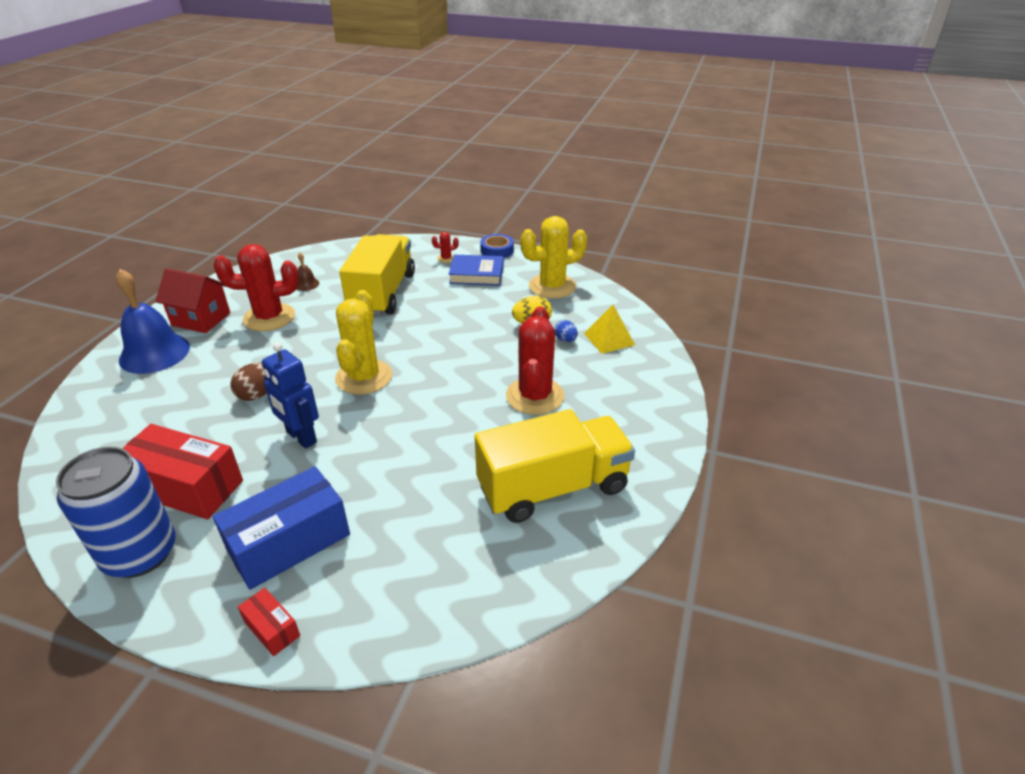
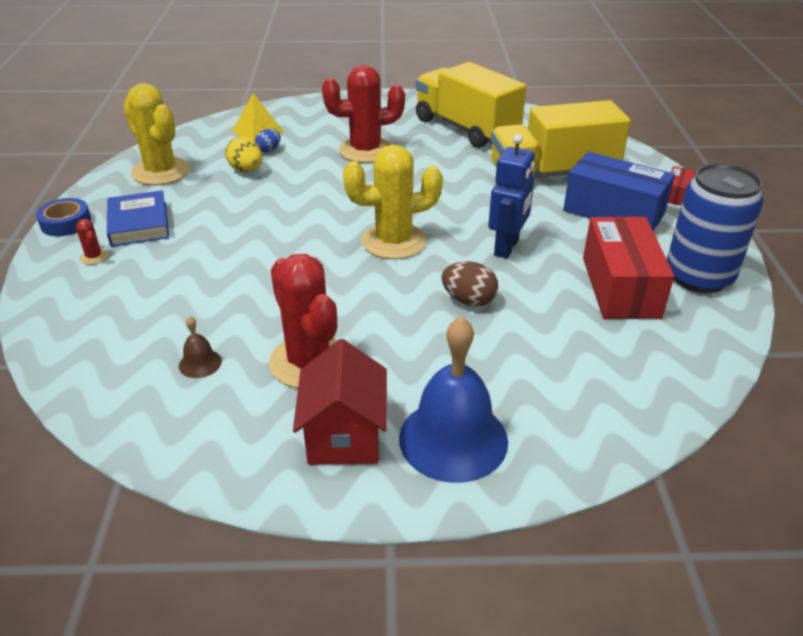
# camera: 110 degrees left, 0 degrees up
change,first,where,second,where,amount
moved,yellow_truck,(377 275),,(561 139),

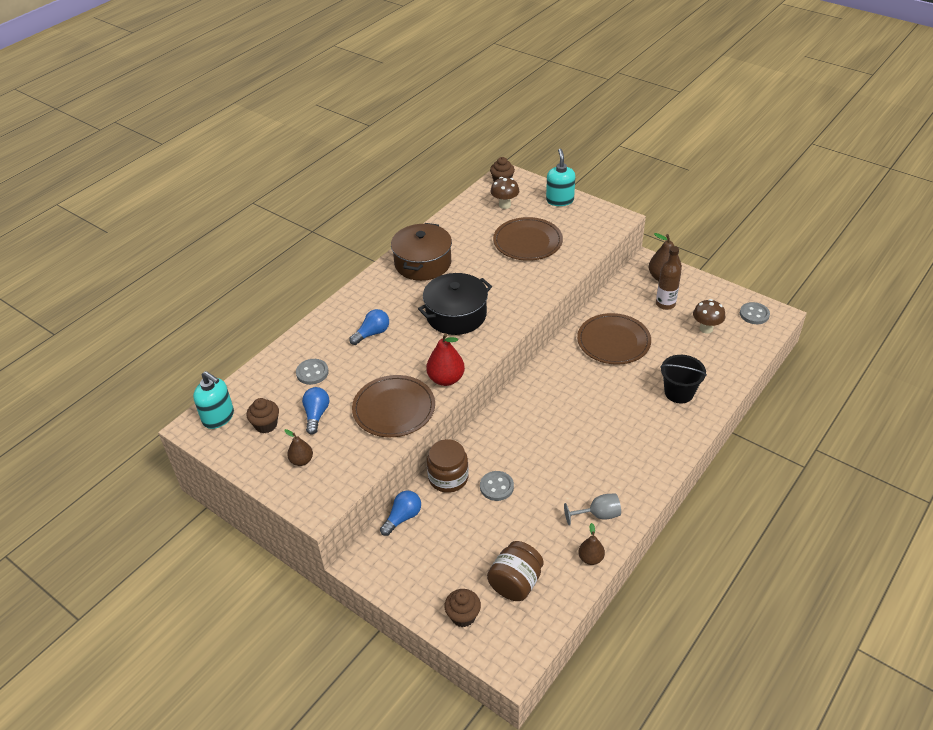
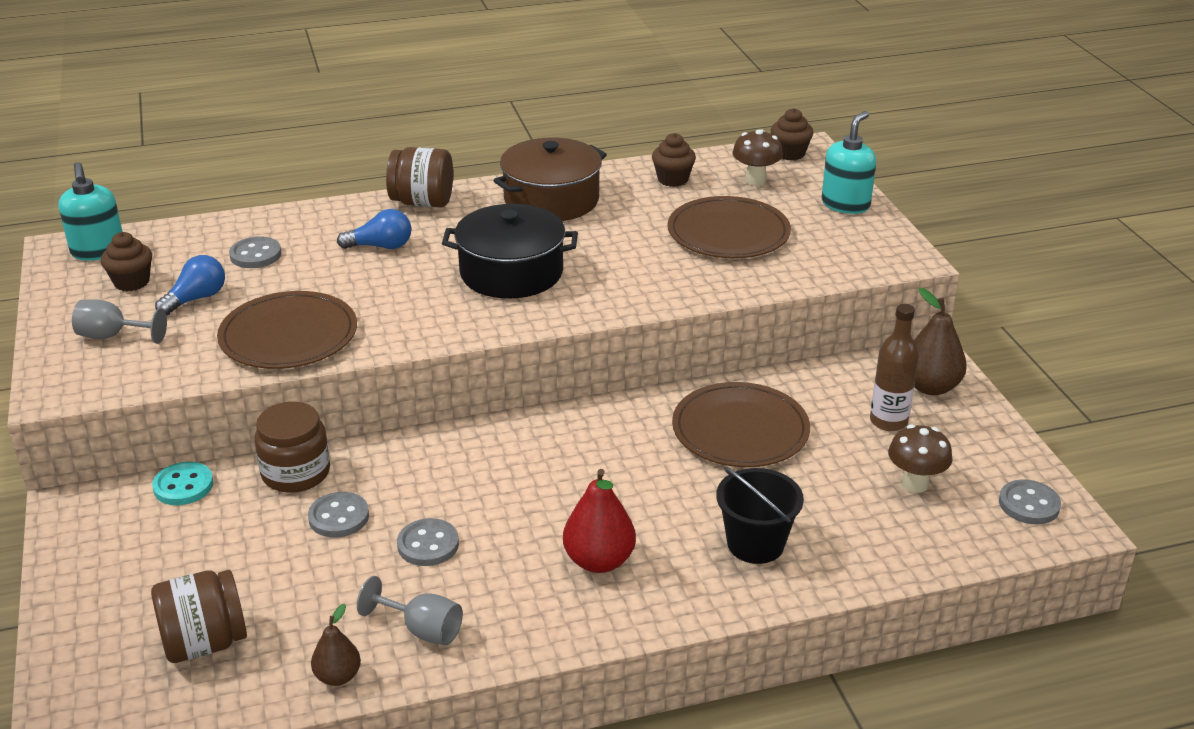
# camera: 35 degrees right, 10 degrees down
change,first,where,second,where,amount
added,,,brown_jar,(419 177),
added,,,grey_button,(428 542),
moved,red_pear,(445 359),,(599 521),
moved,brown_cupcake,(462 608),,(674 160),
replaced,brown_pear,(298 447),grey_goblet,(119 321),
replaced,blue_light_bulb,(400 513),turquoise_button,(182 483),

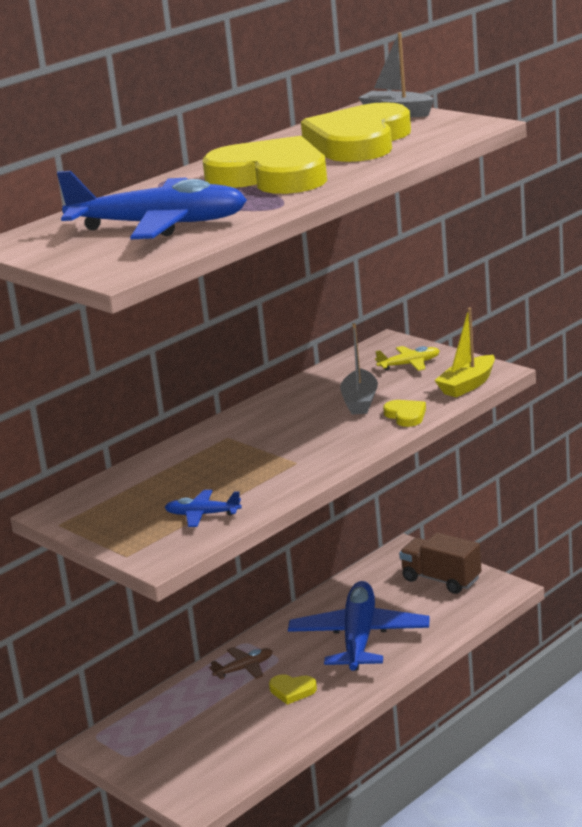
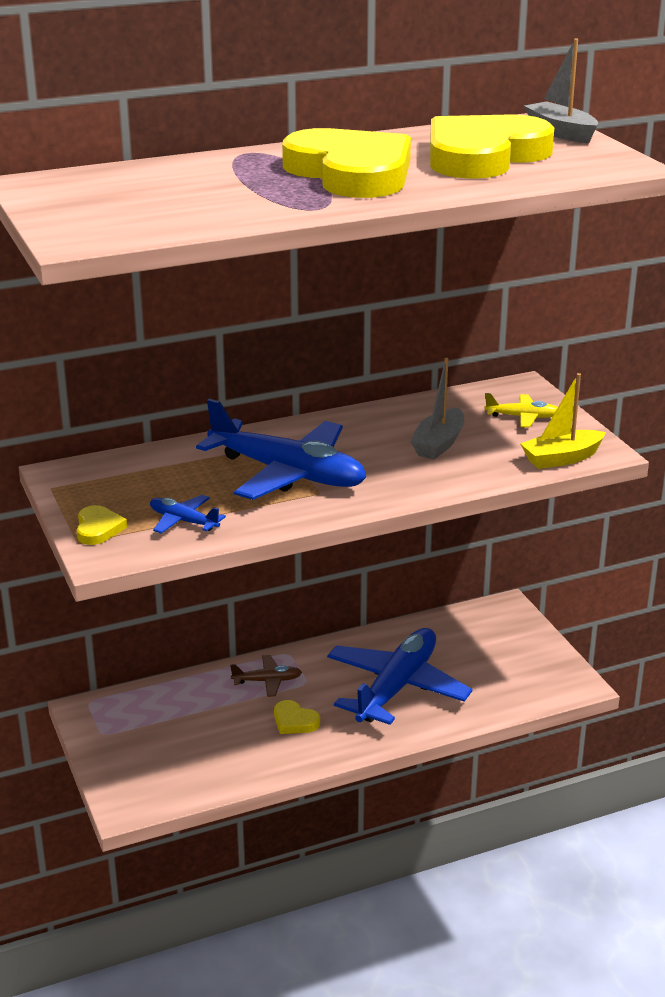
# camera: 20 degrees right, 5 degrees up
change,first,where,second,where,amount
removed,brown_truck,(440 563),,,
moved,blue_plane,(152 205),,(281 449),
moved,yellow_heart,(404 413),,(102 525),

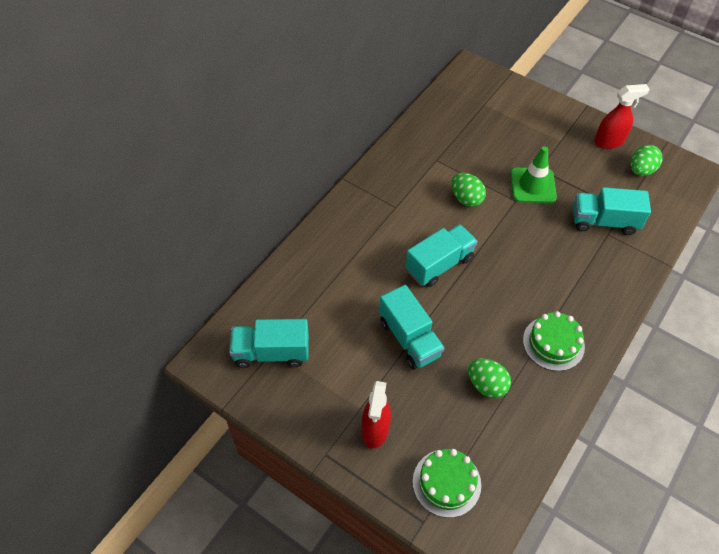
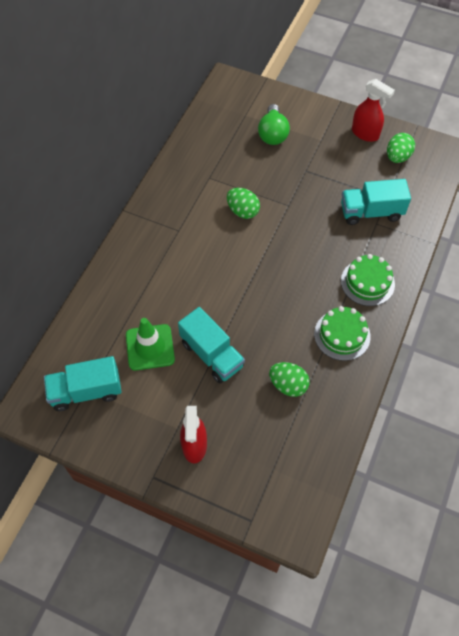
# camera: 10 degrees left, 5 degrees up
change,first,where,second,where,amount
removed,turquoise_truck,(441 255),,,
added,,,green_light_bulb,(274 124),
moved,green_cake,(447 483),,(368 280),
moved,green_traffic_cone,(534 174),,(150 344),
turned,red_spray_bottle,(622 116),,(373 110),60 degrees clockwise

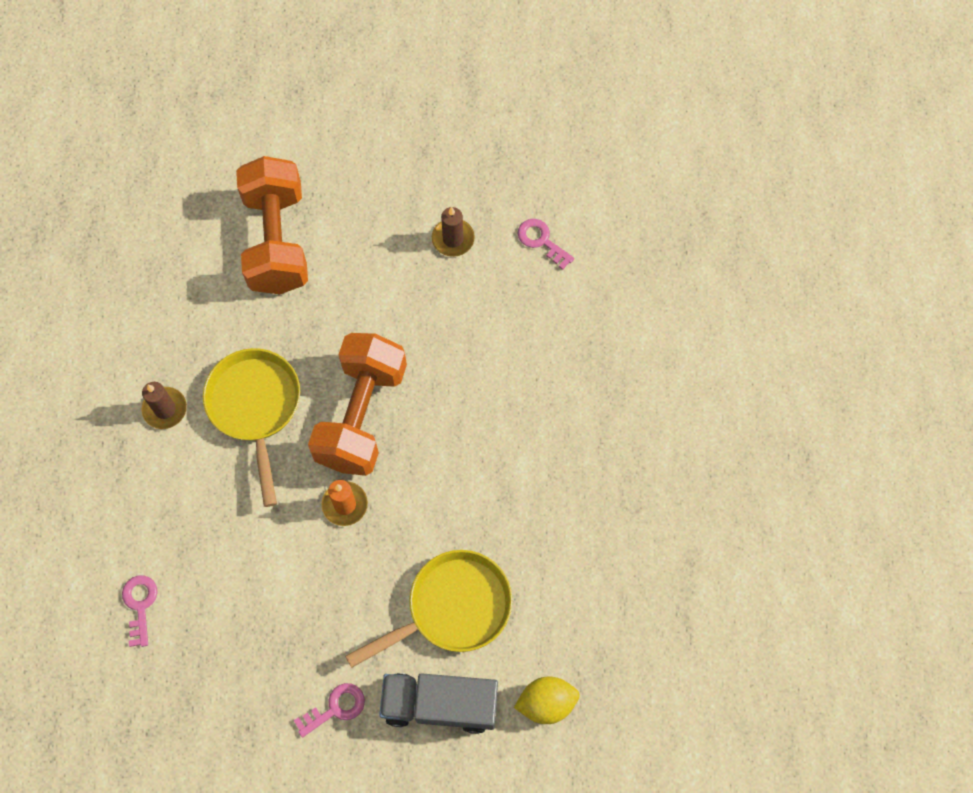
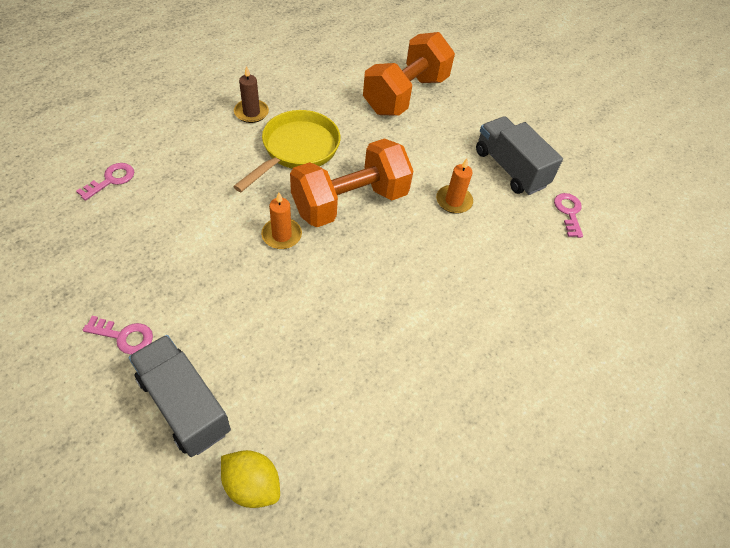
# camera: 40 degrees right, 15 degrees down
change,first,where,second,where,amount
removed,yellow_pan,(428 609),,,
added,,,orange_candle,(454 186),
replaced,brown_candle,(453 232),grey_truck,(519 155),

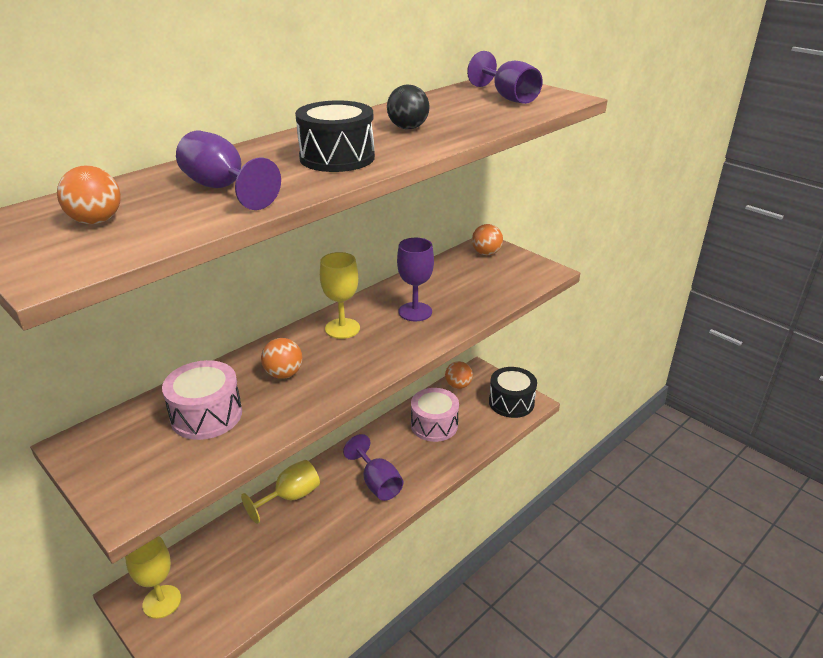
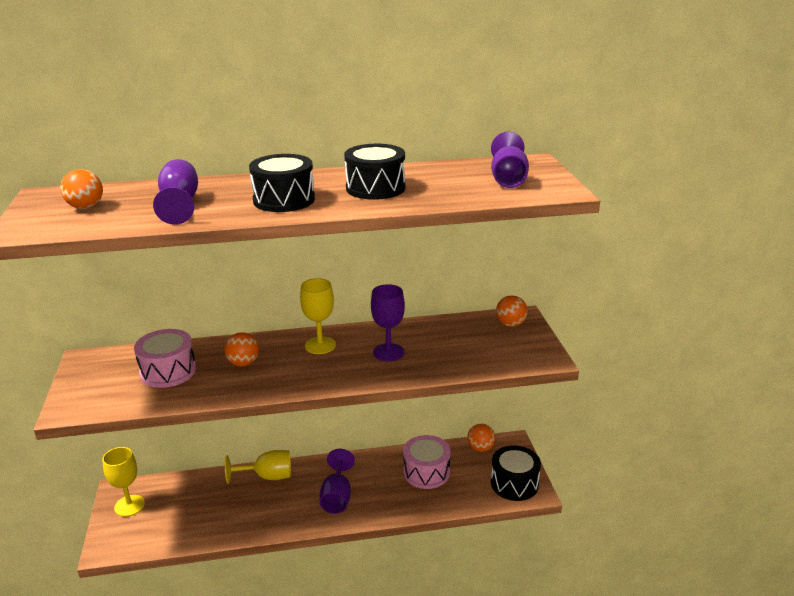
# camera: 35 degrees right, 5 degrees down
change,first,where,second,where,amount
replaced,black_ball,(408 107),black_drum,(374 172),

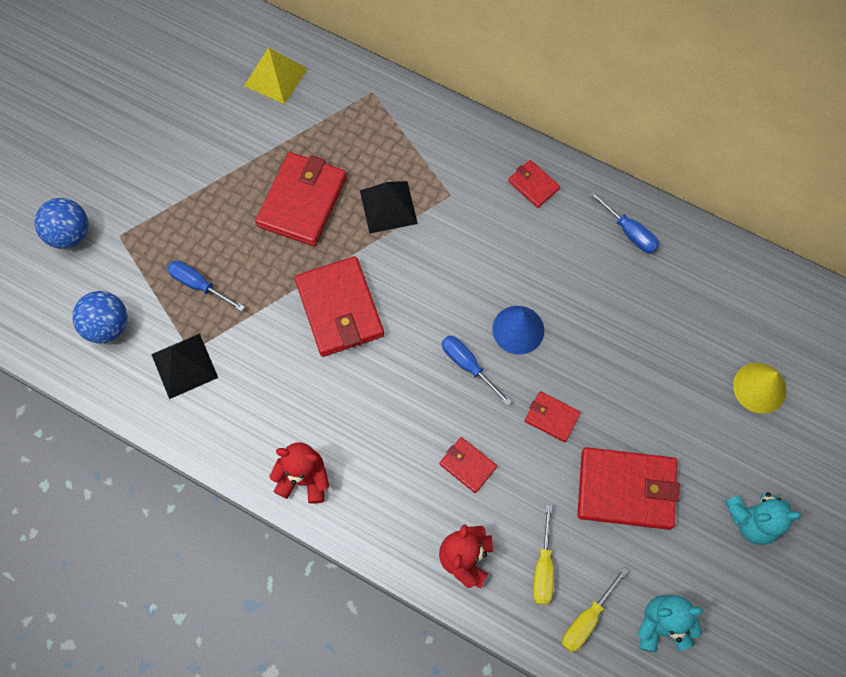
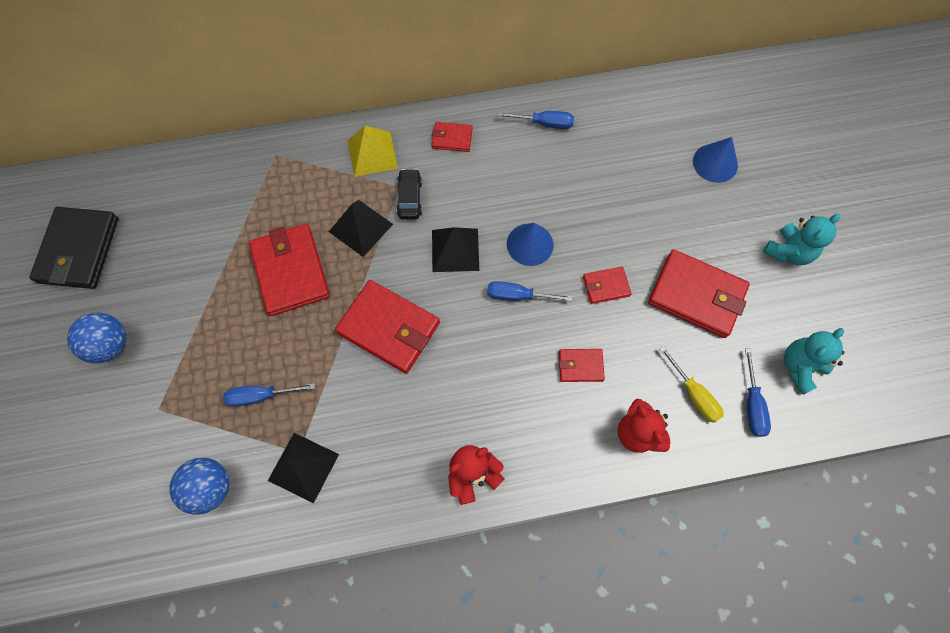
# camera: 40 degrees left, 0 degrees up
change,first,where,second,where,amount
added,,,black_wallet,(73 248),
added,,,black_car,(409 194),
added,,,black_pyramid,(455 249),
moved,blue_ball,(62 223),,(96 338),
moved,yellow_pyramid,(275 75),,(373 151),
recoloured,yellow_screwdriver,(595 609),blue_screwdriver,(758 392),
recoloured,yellow_cone,(760 388),blue_cone,(715 160),
turned,red_wallet,(628 488),,(699 294),60 degrees clockwise

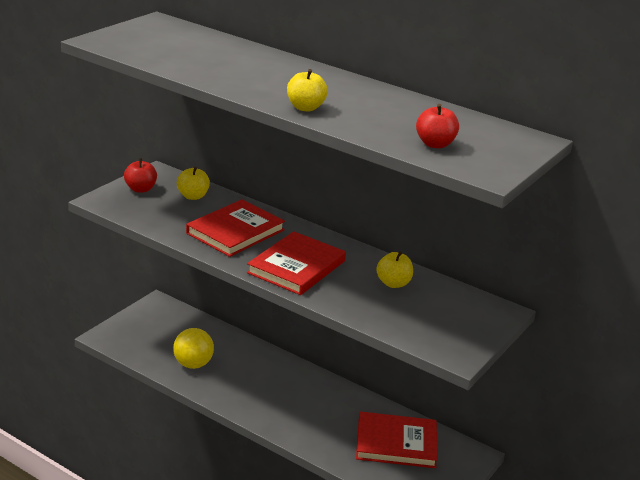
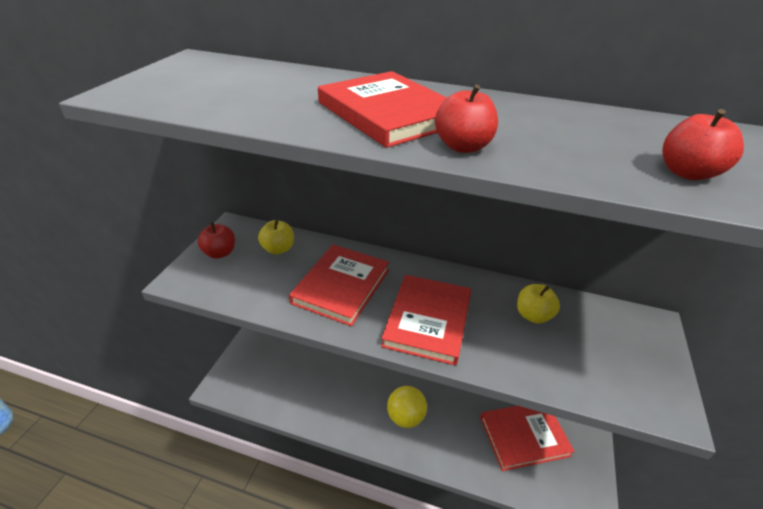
# camera: 15 degrees left, 10 degrees up
change,first,where,second,where,amount
added,,,red_book,(382 109),
moved,yellow_ball,(193 348),,(407 407),
recoloured,yellow_apple,(307 90),red_apple,(466 119),

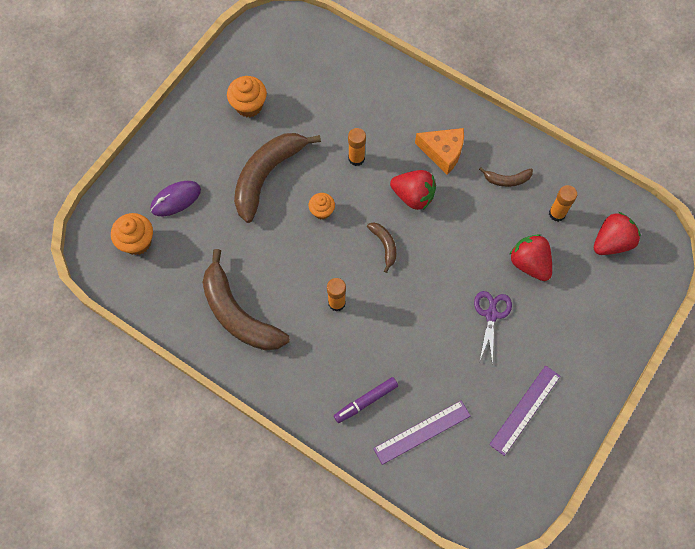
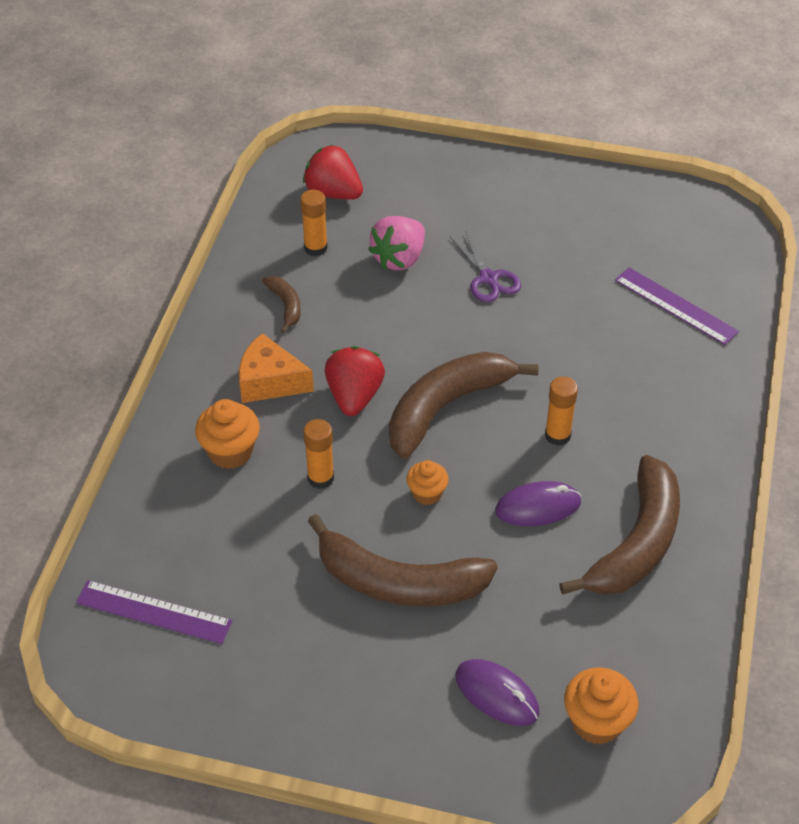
# camera: 110 degrees left, 20 degrees down
change,first,where,second,where,amount
removed,purple_marker,(366 400),,,
added,,,purple_mouse,(538 503),
moved,orange_cupcake,(247 96),,(227 434),
moved,purple_ruler,(525 411),,(154 612),
recoloured,red_strawberry,(530 257),pink_strawberry,(396 243),
turned,orange_cheese,(439 151),,(276 368),75 degrees counterclockwise
turned,purple_scissors,(493 328),,(485 266),105 degrees counterclockwise
resized,brown_banana,(381 247),,(464 405),x2.19

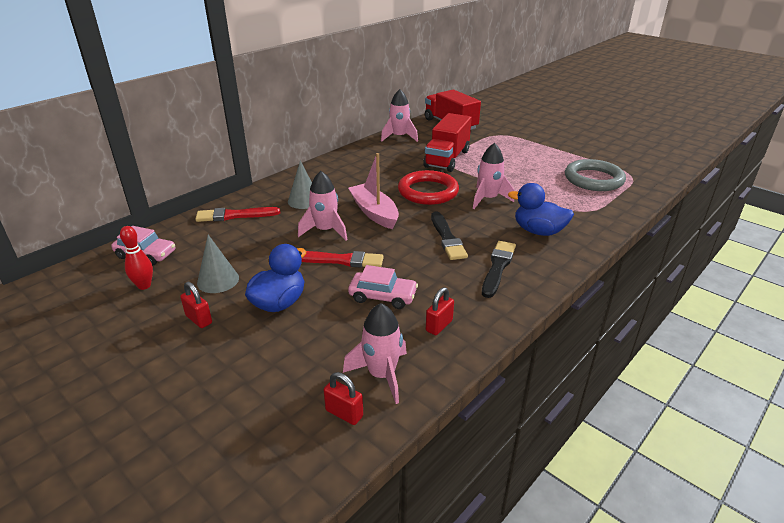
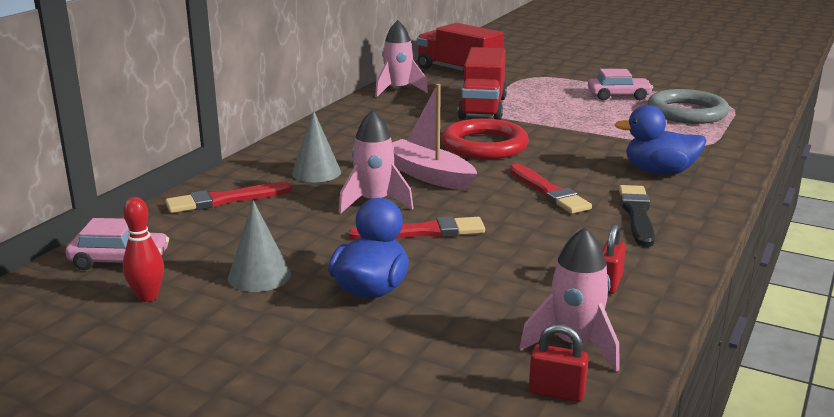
# camera: 15 degrees left, 10 degrees down
change,first,where,second,where,amount
removed,red_padlock,(196 305),,,
removed,pink_rocket,(493 176),,,
moved,pink_car,(383 287),,(620 85),
recoloured,black_brush,(449 235),red_brush,(550 188),

